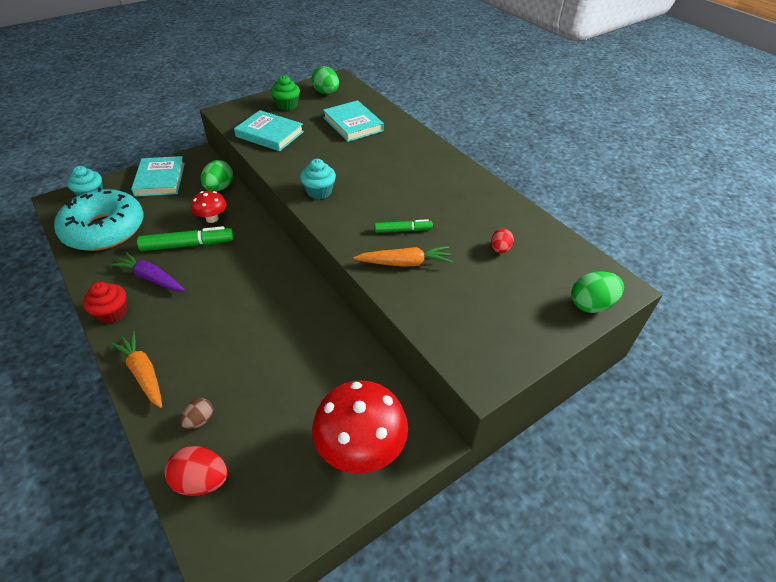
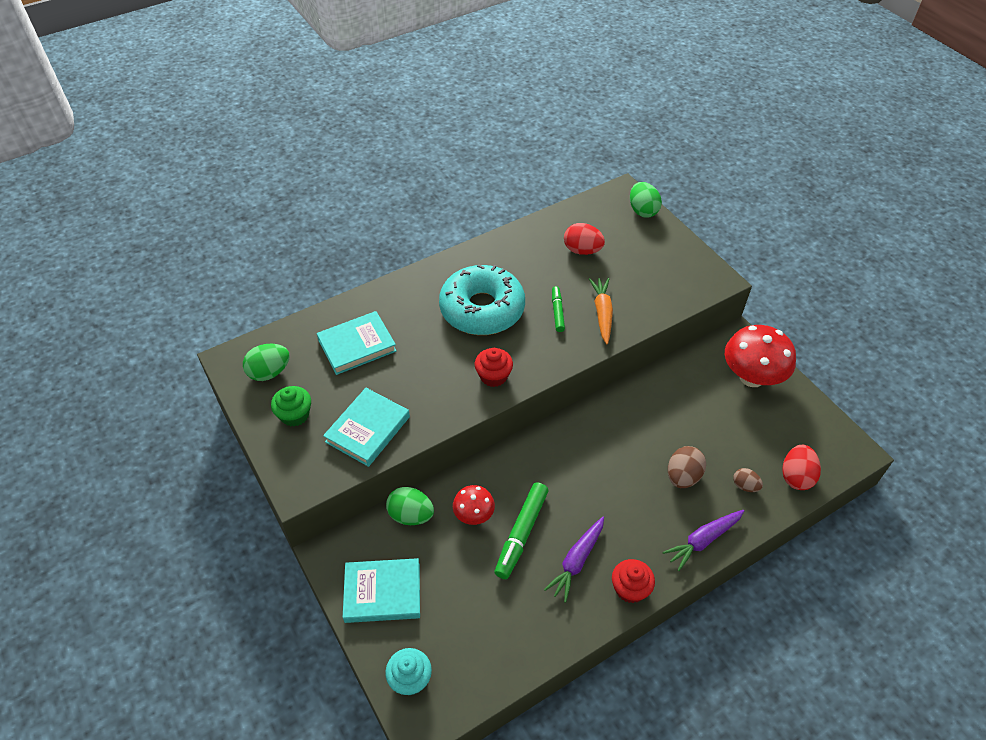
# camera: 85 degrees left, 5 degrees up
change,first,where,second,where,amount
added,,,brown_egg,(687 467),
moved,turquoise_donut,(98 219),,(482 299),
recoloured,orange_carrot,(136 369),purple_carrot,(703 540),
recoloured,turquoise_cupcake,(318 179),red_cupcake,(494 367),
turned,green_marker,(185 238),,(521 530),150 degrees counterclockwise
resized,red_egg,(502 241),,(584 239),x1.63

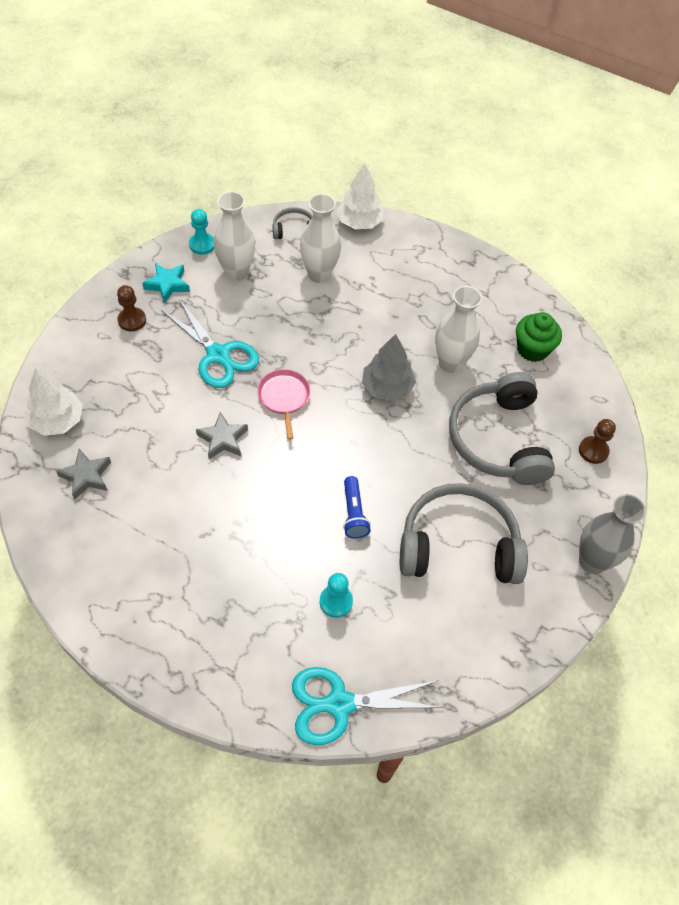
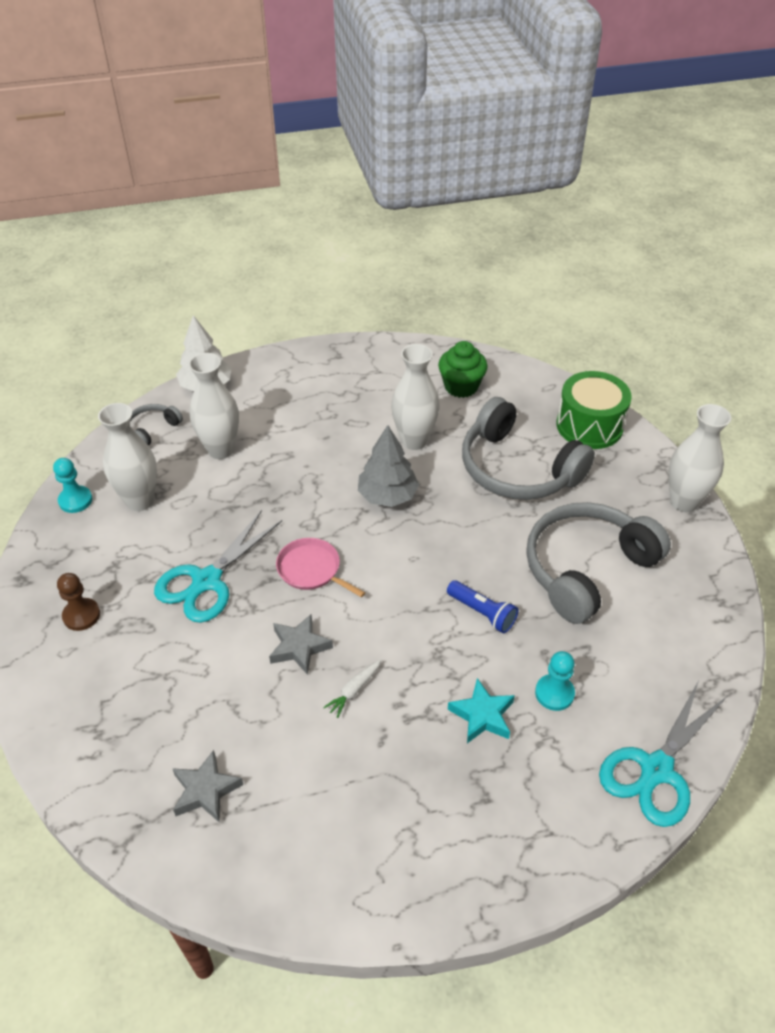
# camera: 40 degrees left, 10 degrees down
change,first,where,second,where,amount
removed,white_tree,(54 402),,,
added,,,white_carrot,(352 688),
moved,turquoise_star,(166 283),,(481 710),
replaced,brown_pawn,(597 441),green_drum,(594 410),
recoloured,grey_vase,(612 534),white_vase,(700 458),
turned,turquoise_scissors,(210 343),,(218 566),120 degrees clockwise

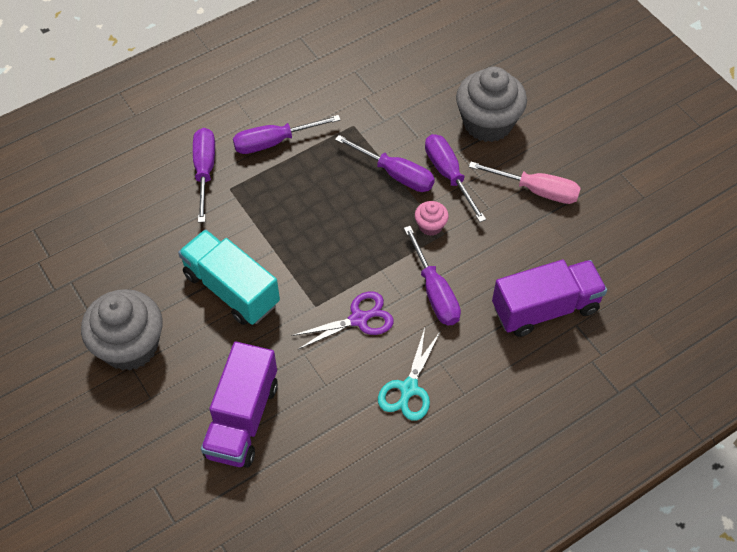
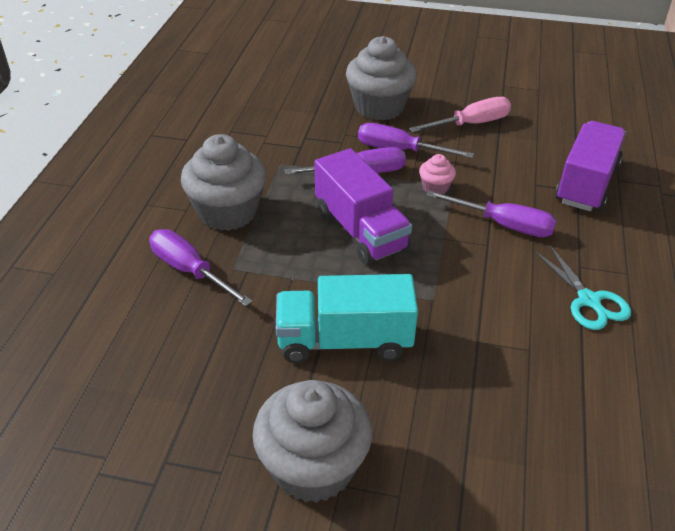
# camera: 45 degrees left, 15 degrees down
change,first,where,second,where,amount
removed,purple_scissors,(342 320),,,
moved,purple_truck,(239 405),,(363 206),
replaced,purple_screwdriver,(286 134),grey_cupcake,(223 182),

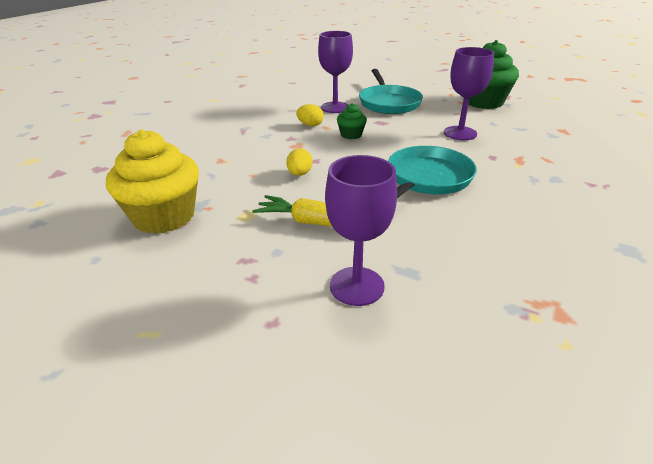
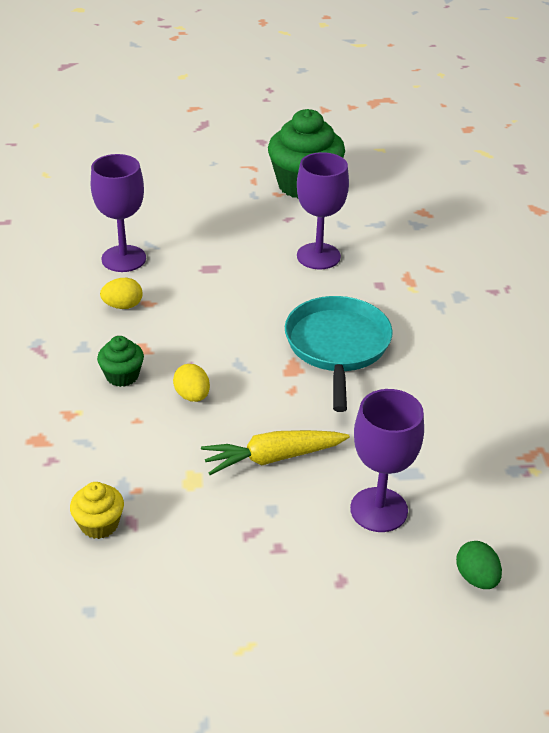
# camera: 35 degrees left, 5 degrees up
change,first,where,second,where,amount
removed,turquoise_pan,(391 91),,,
added,,,green_egg,(479 565),
moved,green_cupcake,(352 121),,(120 361),
resized,yellow_cupcake,(152 181),,(97 510),x0.48

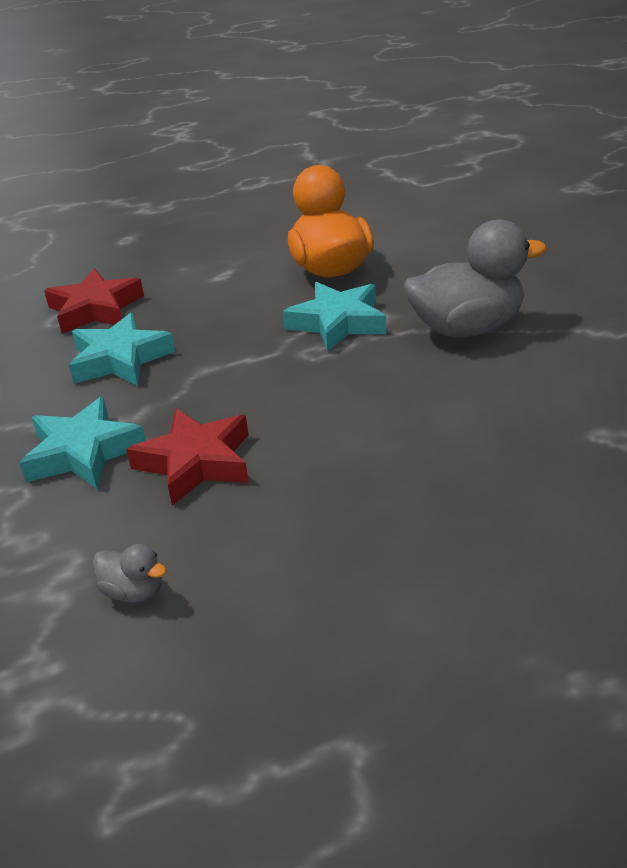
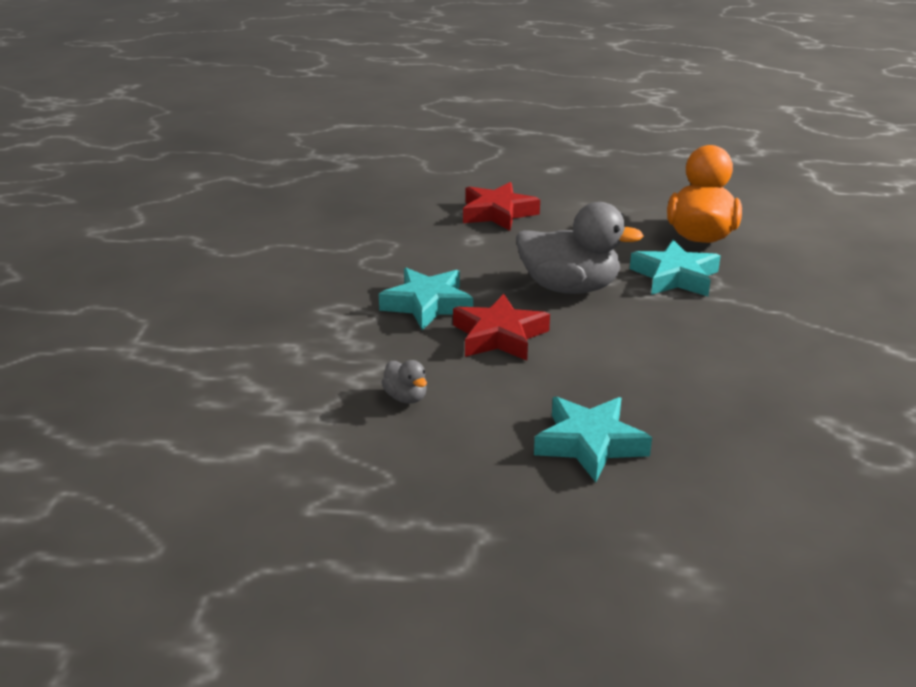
# camera: 25 degrees right, 5 degrees down
change,first,where,second,where,amount
moved,turquoise_star,(122 349),,(593 439),
moved,grey_duck,(475 278),,(580 248),

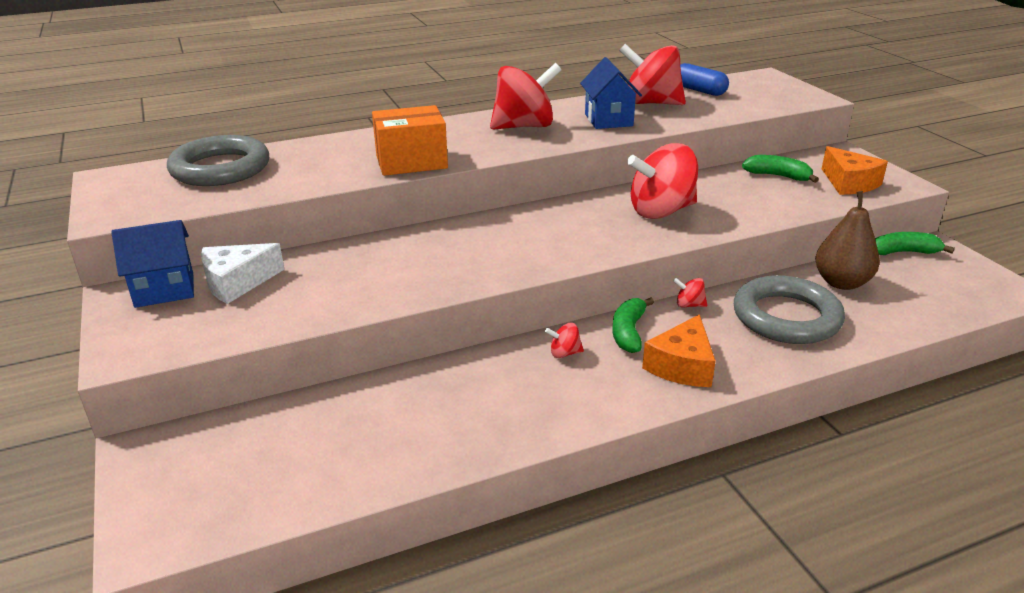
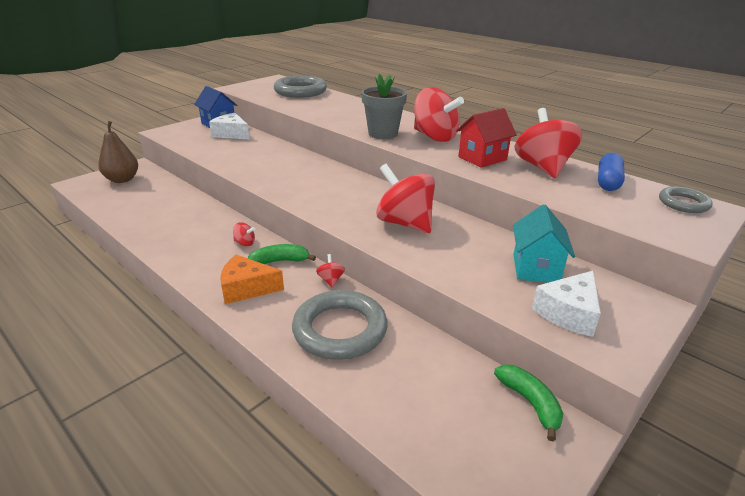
# camera: 65 degrees right, 0 degrees up
change,first,where,second,where,amount
removed,orange_box,(410 140),,,
added,,,grey_flower_pot,(384 106),
added,,,grey_ring,(686 199),
moved,brown_pear,(847 240),,(118 152),
replaced,green_banana,(780 169),turquoise_house,(544 243),
recoloured,blue_house,(611 93),red_house,(486 138),
recoloured,orange_cheese,(855 170),white_cheese,(566 304),
turned,red_spinning_top,(564 340),,(244 234),135 degrees clockwise

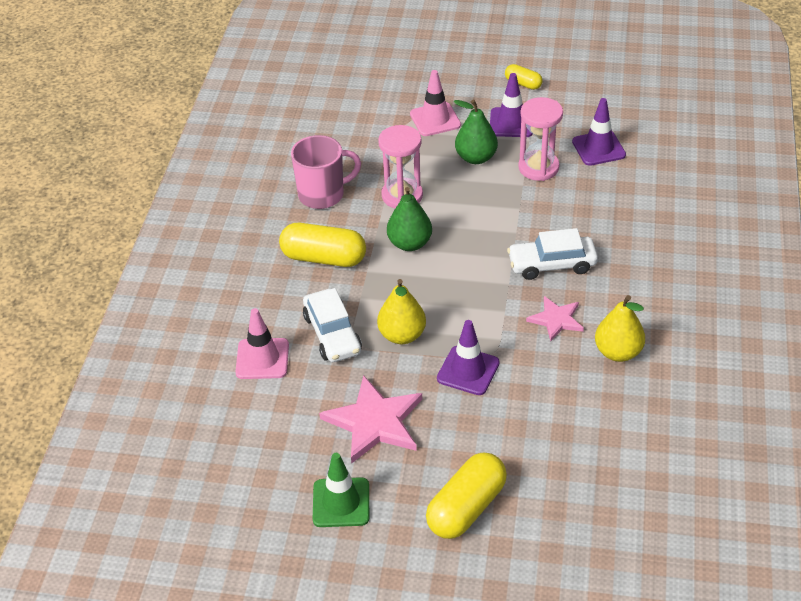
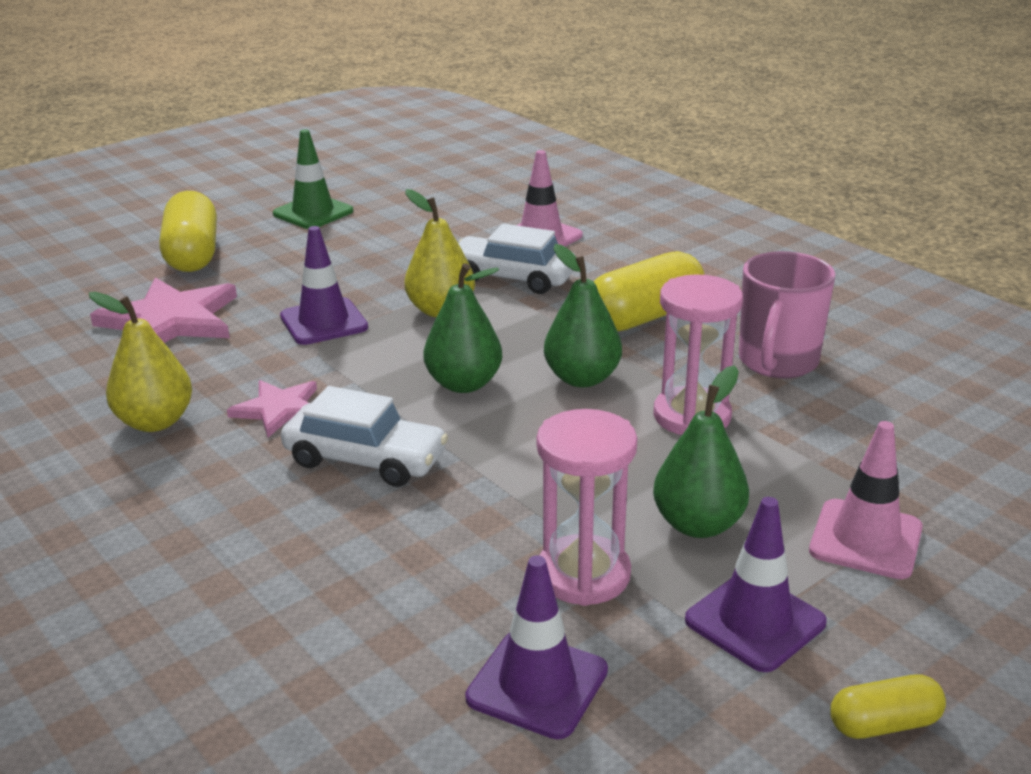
# camera: 130 degrees right, 15 degrees down
change,first,where,second,where,amount
added,,,green_pear,(463 328),
moved,pink_star,(370 419),,(163 310),
turned,white_car,(552 254),,(364 436),75 degrees clockwise

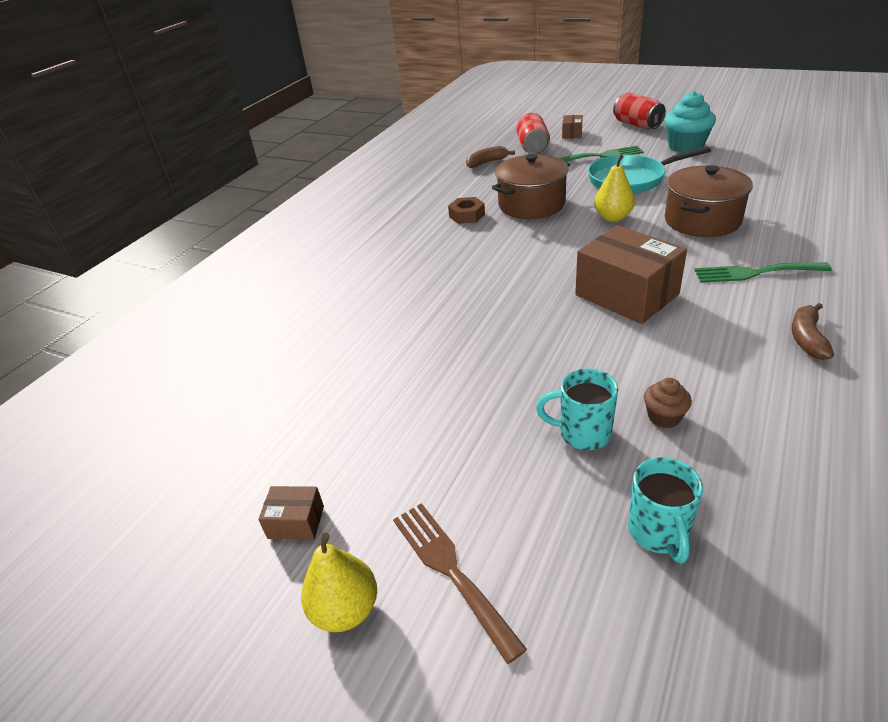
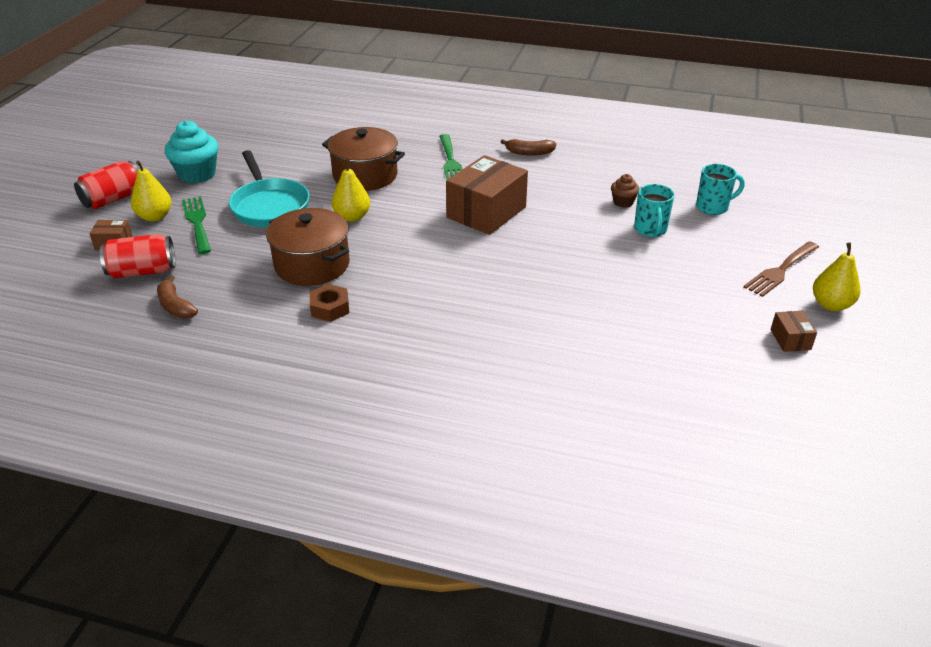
# camera: 105 degrees left, 0 degrees up
change,first,where,second,where,amount
added,,,yellow_pear,(151 191),

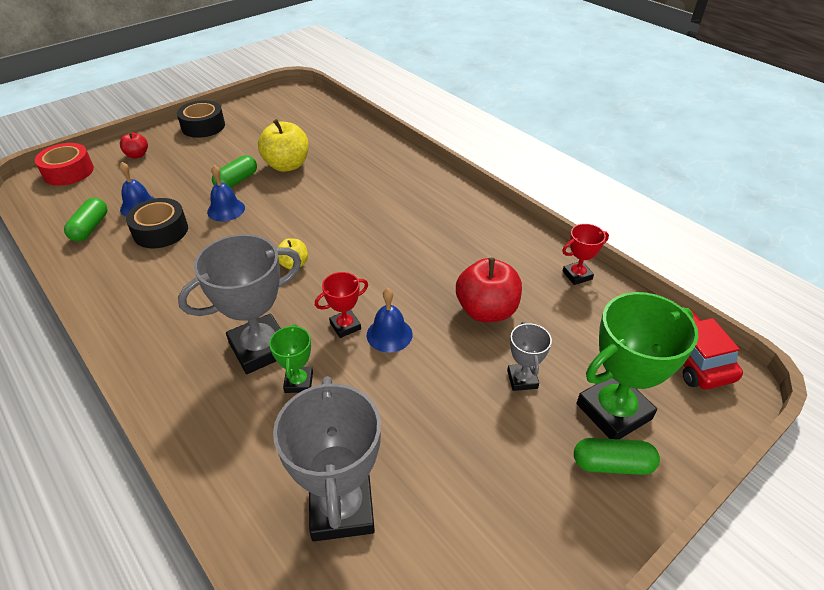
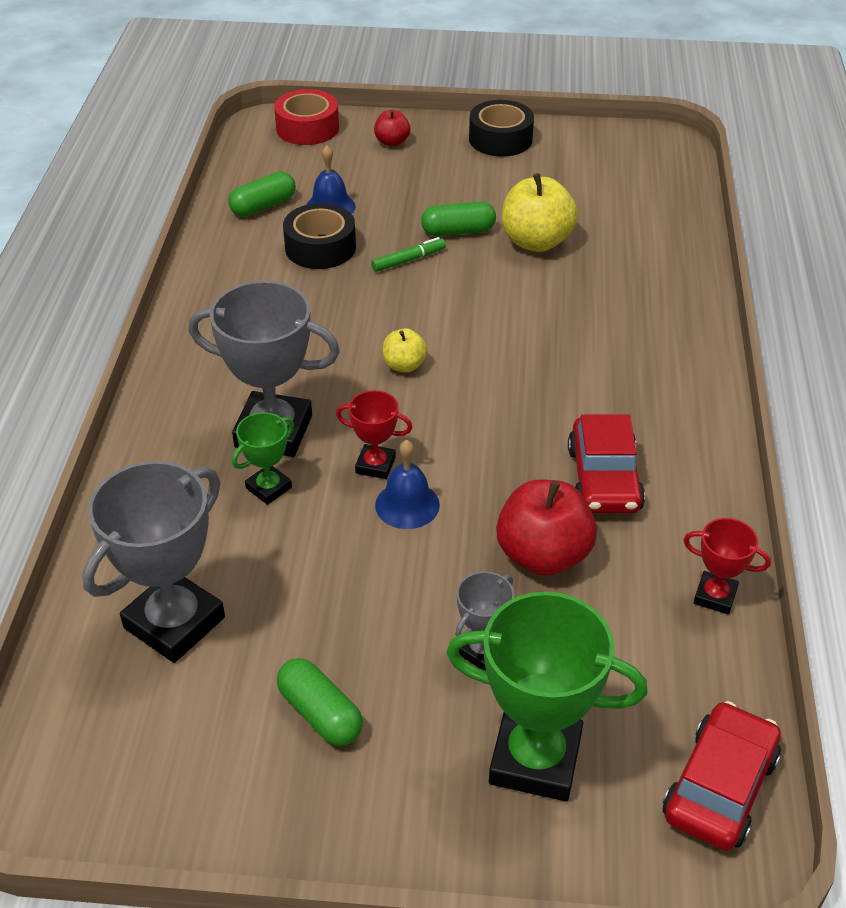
# camera: 45 degrees right, 0 degrees up
change,first,where,second,where,amount
added,,,red_car,(606 463),
moved,green_capsule,(617 456),,(320 702),
replaced,blue_bell,(226 193),green_marker,(408 254),

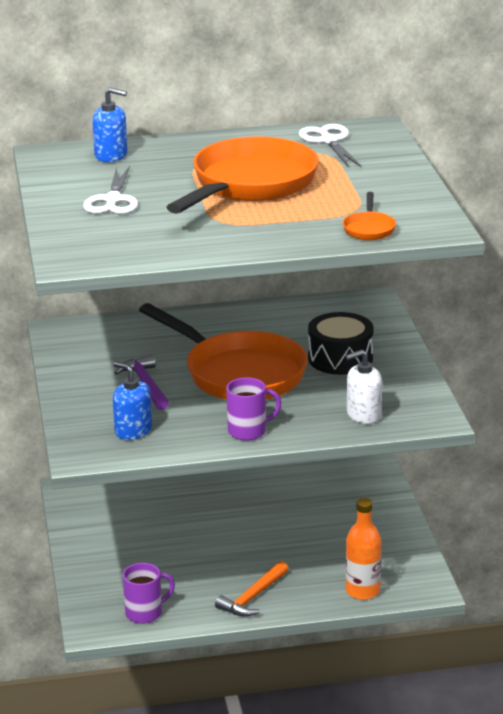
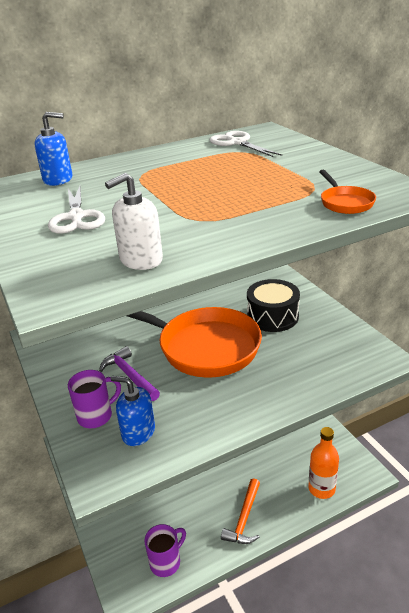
# camera: 15 degrees left, 5 degrees up
change,first,where,second,where,amount
removed,orange_pan,(243 175),,,
moved,purple_mug,(253 408),,(94 399),
moved,white_soap_dispenser,(364 387),,(134 221),

